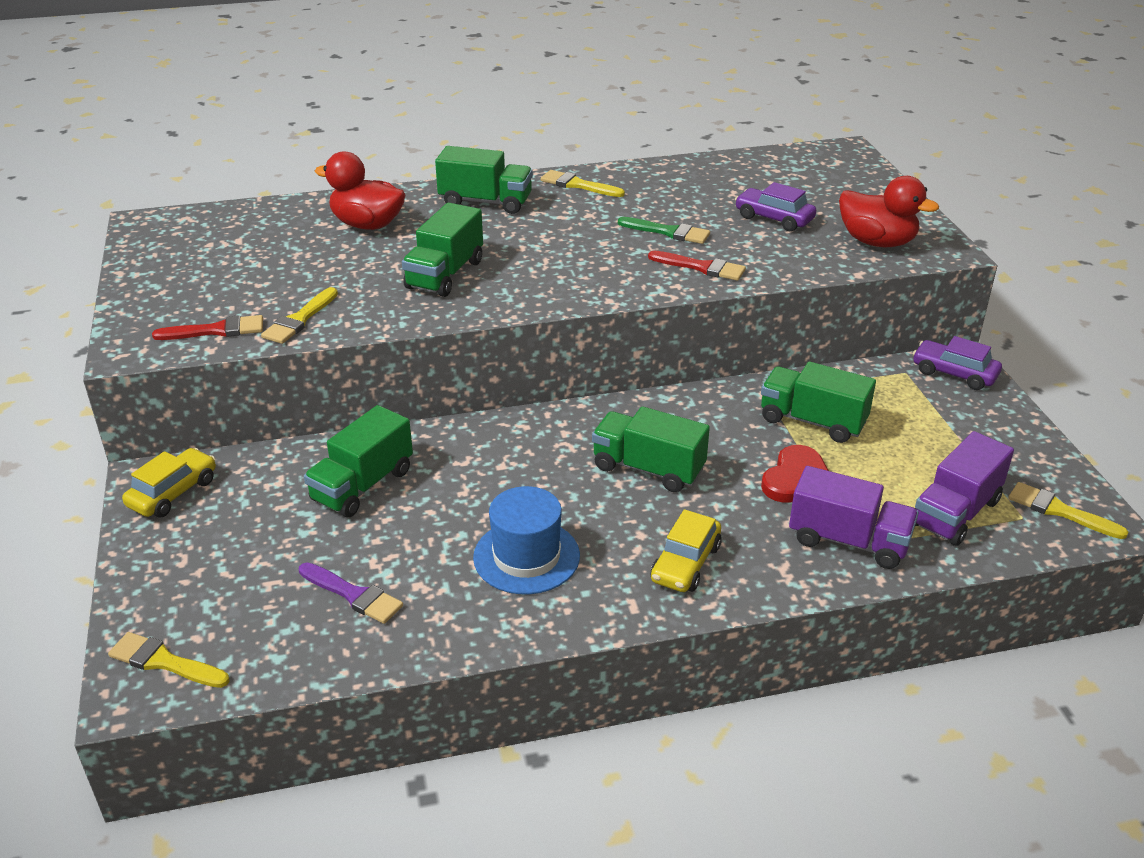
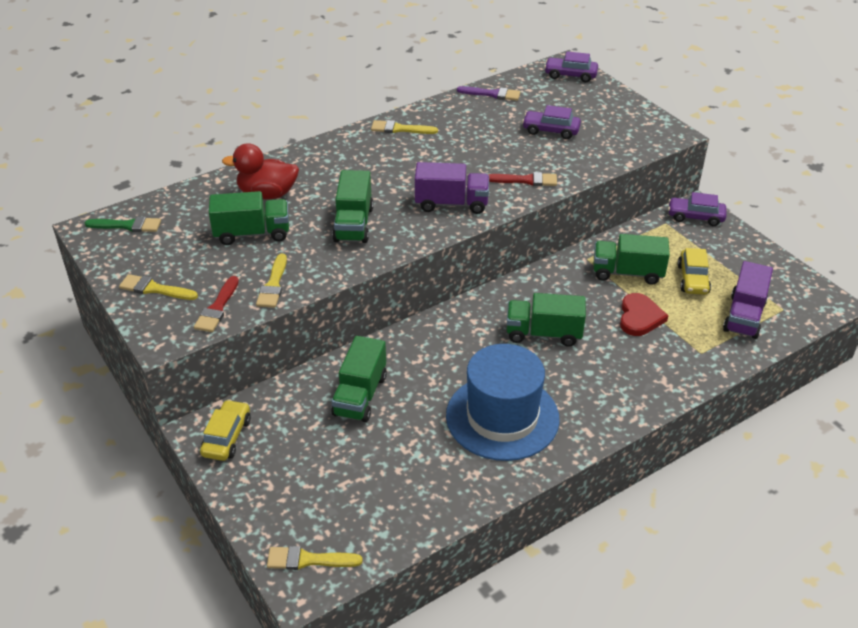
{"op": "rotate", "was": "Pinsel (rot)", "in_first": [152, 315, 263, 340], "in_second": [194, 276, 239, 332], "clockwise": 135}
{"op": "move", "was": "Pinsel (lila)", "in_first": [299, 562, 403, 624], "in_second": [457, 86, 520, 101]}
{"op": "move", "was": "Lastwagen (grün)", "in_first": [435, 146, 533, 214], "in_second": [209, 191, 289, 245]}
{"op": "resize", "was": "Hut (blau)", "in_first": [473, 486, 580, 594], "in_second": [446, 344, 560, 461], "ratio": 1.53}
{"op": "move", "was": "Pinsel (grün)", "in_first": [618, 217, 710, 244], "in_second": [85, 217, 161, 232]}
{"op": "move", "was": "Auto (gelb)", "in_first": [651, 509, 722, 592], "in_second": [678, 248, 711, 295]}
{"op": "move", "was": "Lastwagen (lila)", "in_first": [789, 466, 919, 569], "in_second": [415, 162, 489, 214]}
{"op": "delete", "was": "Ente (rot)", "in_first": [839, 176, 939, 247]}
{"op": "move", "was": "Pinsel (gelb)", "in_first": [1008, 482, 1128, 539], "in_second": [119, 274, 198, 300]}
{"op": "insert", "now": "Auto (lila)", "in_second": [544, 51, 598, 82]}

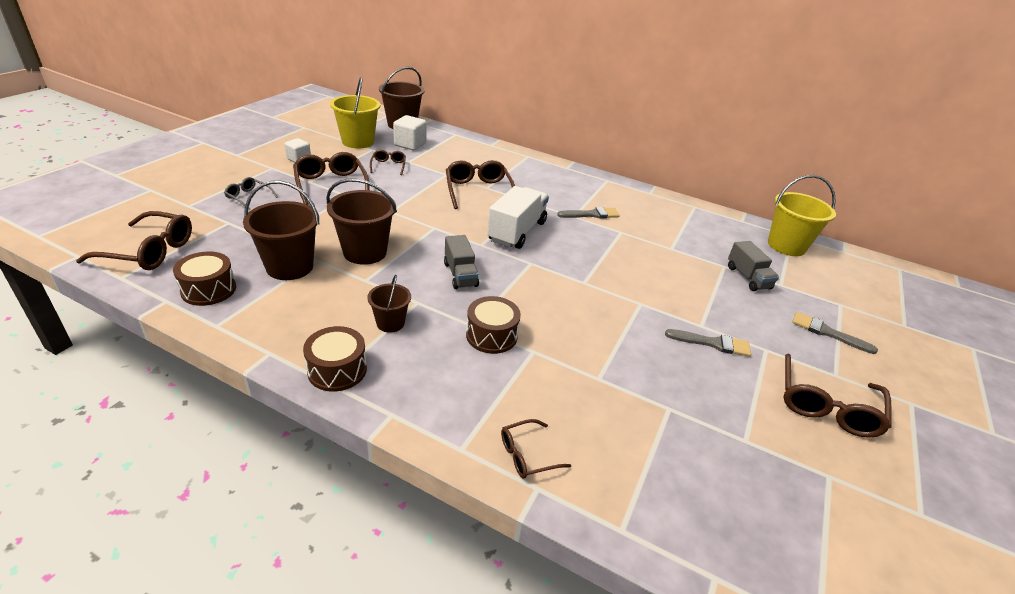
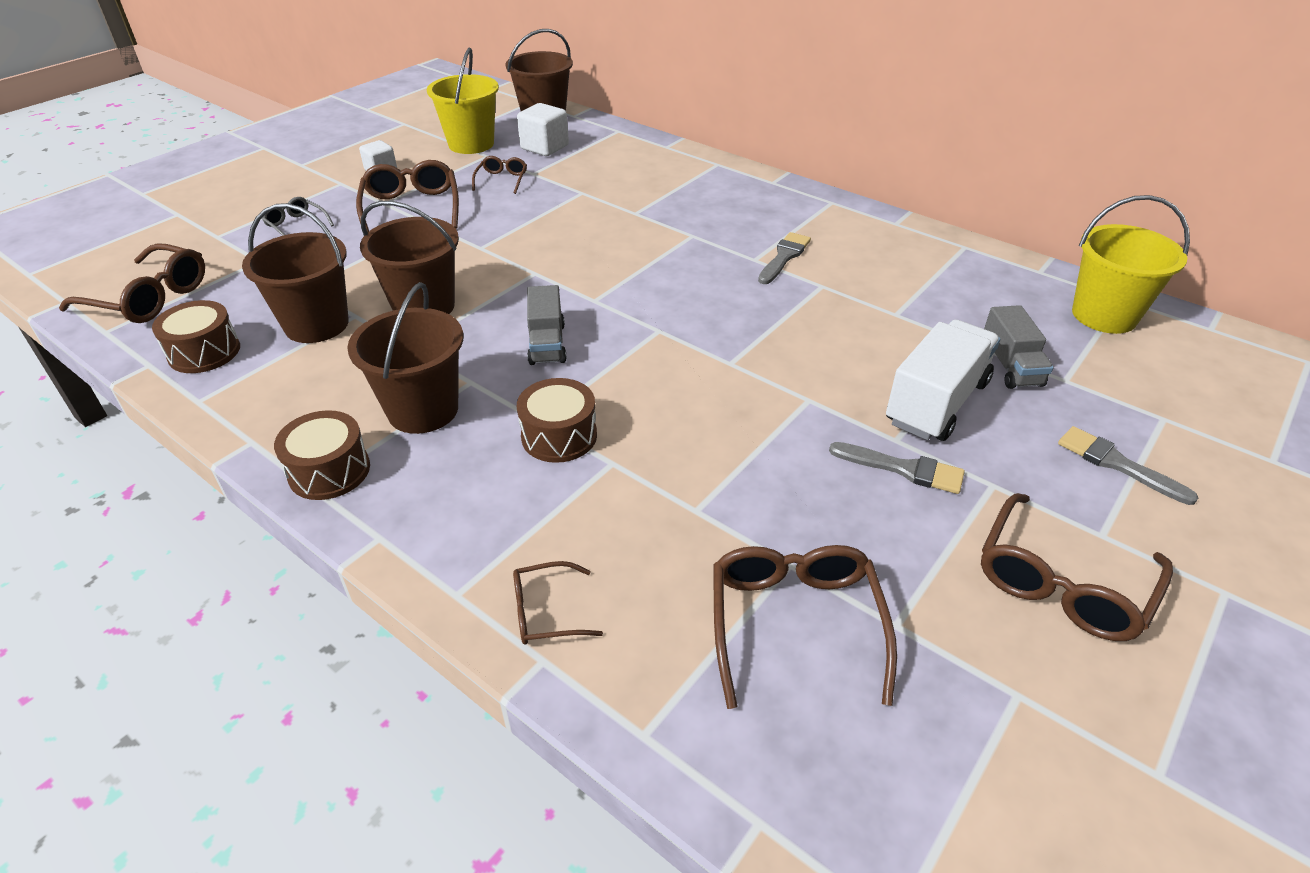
{"op": "resize", "was": "Eimer (braun)", "in_first": [367, 275, 411, 333], "in_second": [347, 282, 463, 434], "ratio": 1.78}
{"op": "move", "was": "Brille (braun)", "in_first": [446, 160, 515, 209], "in_second": [713, 545, 897, 709]}
{"op": "move", "was": "Lastwagen (weiß)", "in_first": [487, 186, 549, 249], "in_second": [886, 320, 1000, 441]}
{"op": "rotate", "was": "Pinsel (grau)", "in_first": [557, 207, 620, 219], "in_second": [758, 232, 811, 284], "clockwise": -60}

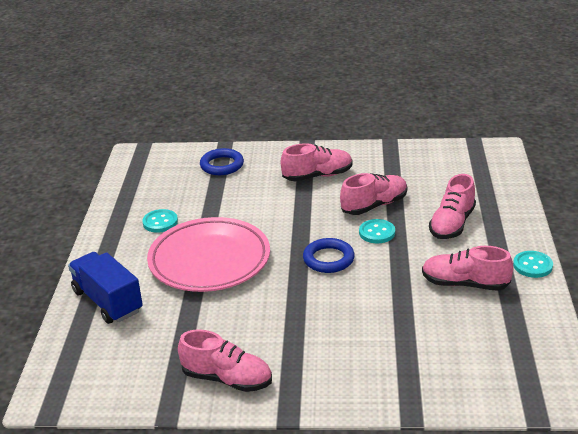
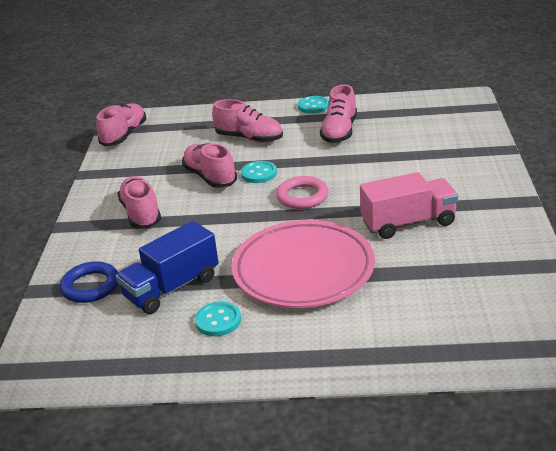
{"op": "move", "was": "Lastwagen (blau)", "in_first": [68, 252, 143, 324], "in_second": [116, 221, 219, 314]}
{"op": "move", "was": "Schuh (rosa)", "in_first": [178, 330, 272, 392], "in_second": [96, 103, 146, 146]}
{"op": "recolor", "was": "Ring (blau)", "now": "Ring (rosa)", "in_first": [303, 238, 355, 273], "in_second": [276, 176, 329, 209]}
{"op": "insert", "now": "Lastwagen (rosa)", "in_second": [360, 172, 458, 239]}

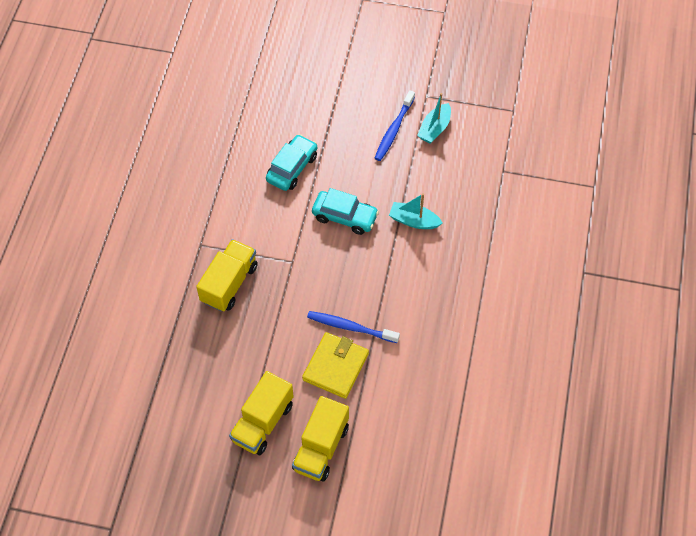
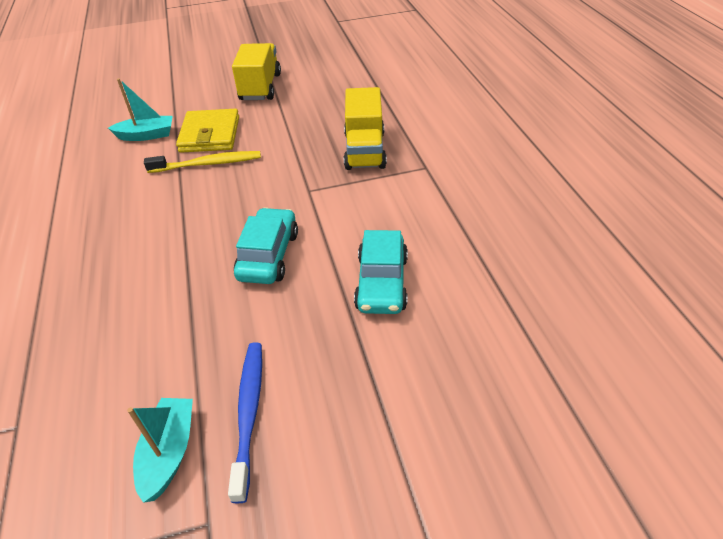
{"op": "delete", "was": "Lastwagen (gelb)", "in_first": [292, 396, 349, 482]}
{"op": "recolor", "was": "Zahnbürste (blau)", "now": "Zahnbürste (gelb)", "in_first": [307, 311, 400, 343], "in_second": [144, 151, 261, 173]}
{"op": "rotate", "was": "Auto (türkis)", "in_first": [312, 188, 379, 235], "in_second": [234, 207, 298, 284], "clockwise": 105}
{"op": "move", "was": "Boot (türkis)", "in_first": [389, 193, 443, 229], "in_second": [108, 78, 173, 141]}

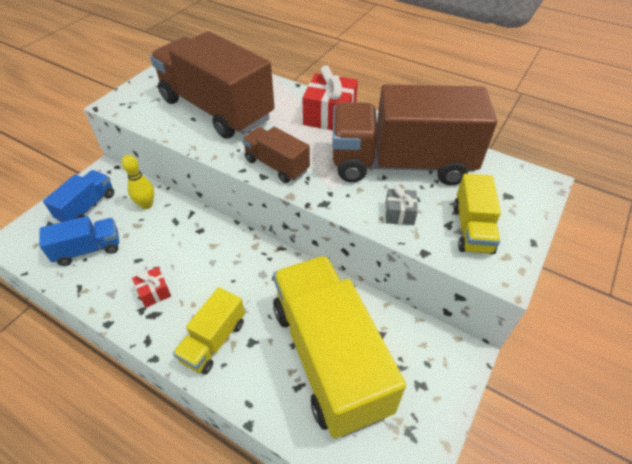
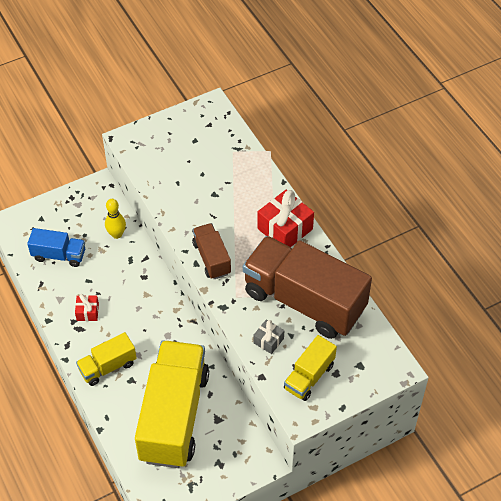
{"op": "delete", "was": "Lastwagen (blau)", "in_first": [43, 170, 114, 222]}
{"op": "delete", "was": "Lastwagen (braun)", "in_first": [150, 31, 274, 139]}

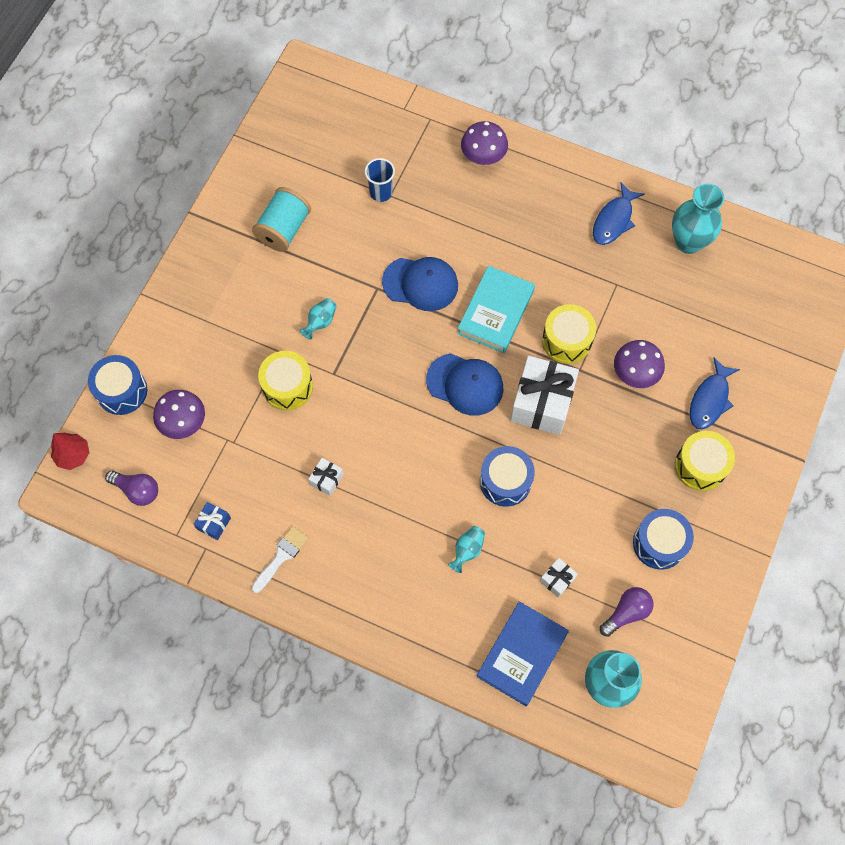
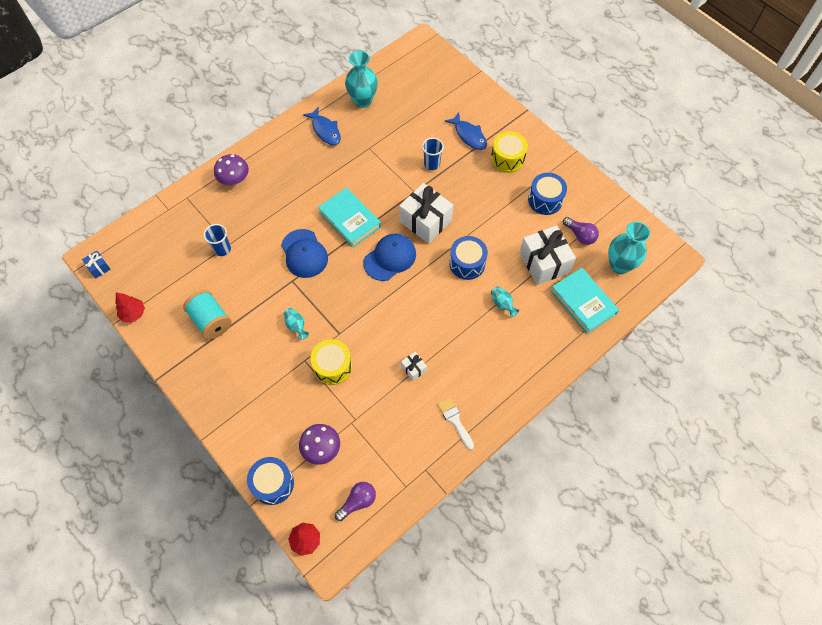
{"op": "move", "was": "Geschenk (blau)", "in_first": [193, 502, 231, 540], "in_second": [82, 251, 111, 278]}
{"op": "rotate", "was": "Kappe (blau)", "in_first": [382, 257, 458, 311], "in_second": [281, 229, 328, 278], "clockwise": 120}
{"op": "recolor", "was": "Buch (blau)", "now": "Buch (türkis)", "in_first": [476, 601, 569, 706], "in_second": [551, 268, 619, 334]}
{"op": "resize", "was": "Geschenk (weiß)", "in_first": [540, 558, 578, 598], "in_second": [519, 225, 576, 285], "ratio": 2.2}
{"op": "delete", "was": "Trommel (gelb)", "in_first": [542, 304, 596, 364]}
{"op": "rotate", "was": "Glühbirne (lila)", "in_first": [600, 587, 654, 637], "in_second": [563, 217, 599, 245], "clockwise": 150}
{"op": "replace", "was": "Pilz (lila)", "now": "Becher (blau)", "in_first": [614, 340, 665, 388], "in_second": [422, 138, 444, 170]}
{"op": "insert", "now": "Baum (rot)", "in_second": [116, 292, 145, 322]}

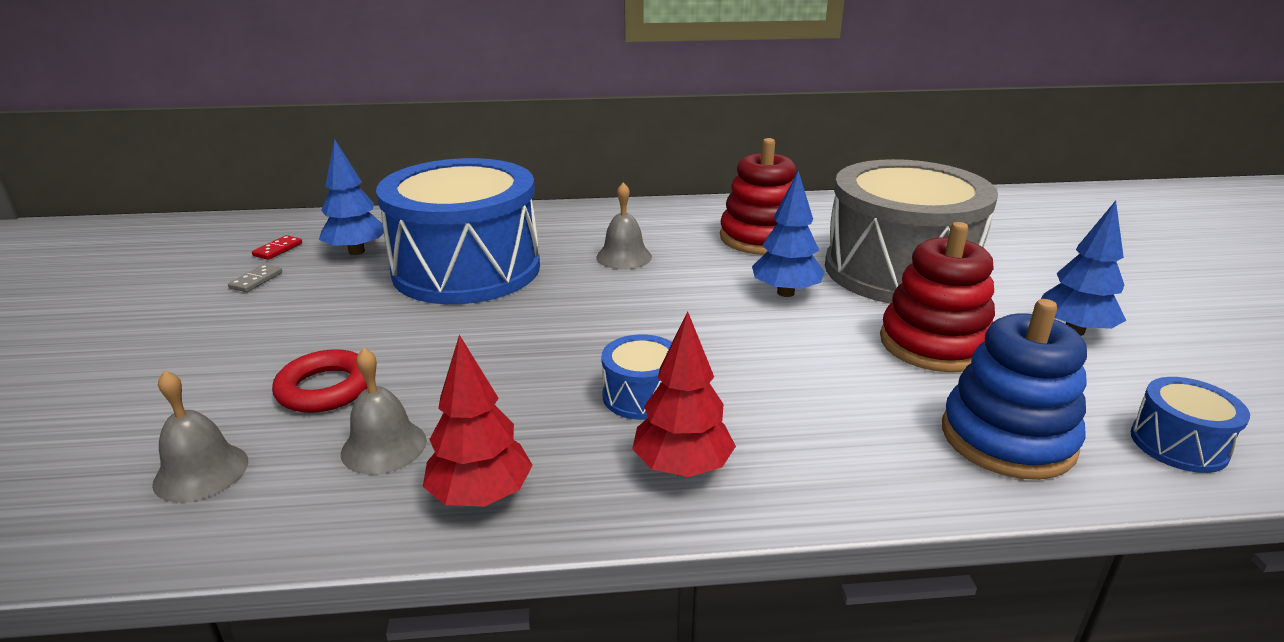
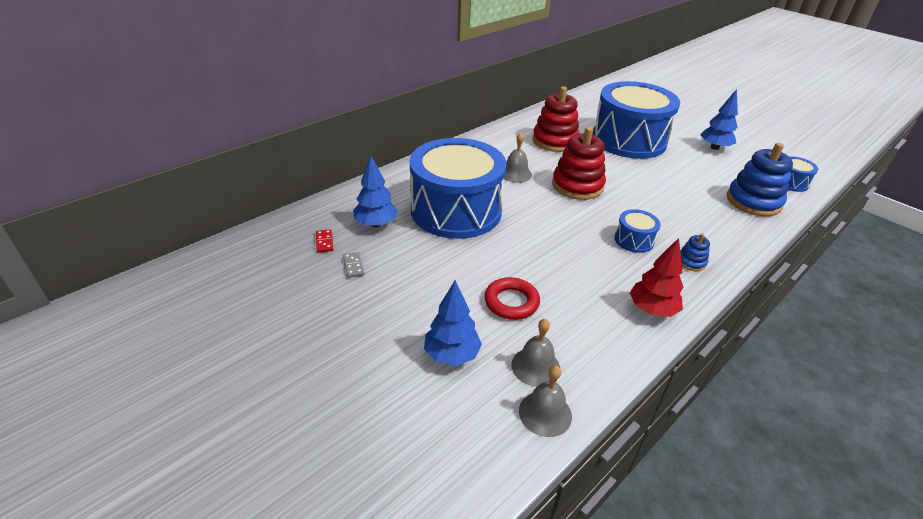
{"op": "move", "was": "Glocke (grau)", "in_first": [341, 348, 427, 474], "in_second": [519, 365, 572, 437]}
{"op": "replace", "was": "Baum (rot)", "now": "Stapelspielzeug (blau)", "in_first": [632, 311, 736, 477], "in_second": [680, 233, 710, 271]}
{"op": "move", "was": "Baum (blau)", "in_first": [752, 171, 825, 297], "in_second": [424, 280, 482, 366]}
{"op": "recolor", "was": "Trommel (grau)", "now": "Trommel (blau)", "in_first": [825, 159, 998, 304], "in_second": [592, 81, 680, 159]}
{"op": "move", "was": "Stapelspielzeug (rot)", "in_first": [880, 222, 995, 372], "in_second": [552, 127, 606, 200]}

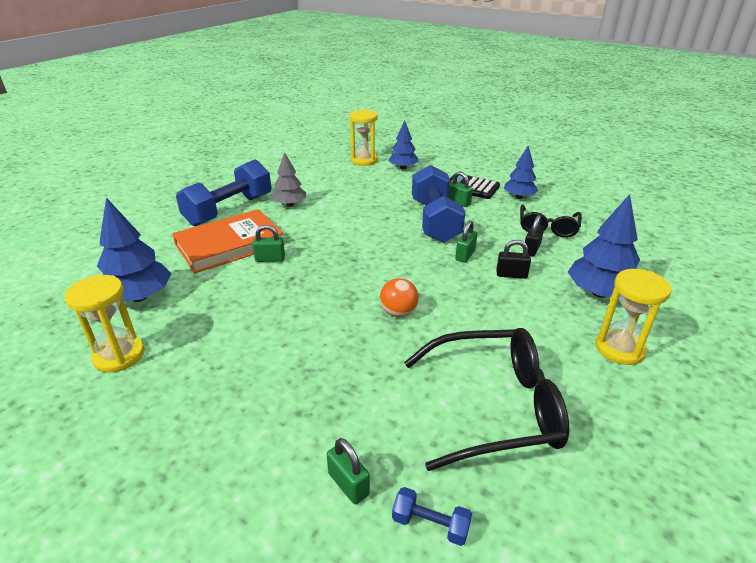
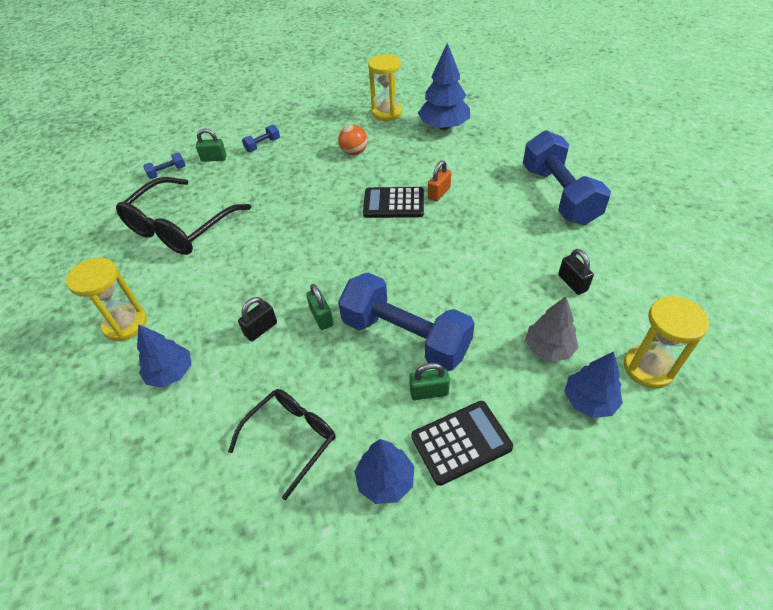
{"op": "delete", "was": "Buch (orange)", "in_first": [172, 209, 285, 273]}
{"op": "recolor", "was": "Vorhängeschloss (grün)", "now": "Vorhängeschloss (orange)", "in_first": [252, 225, 285, 262], "in_second": [428, 161, 451, 201]}
{"op": "move", "was": "Baum (grau)", "in_first": [271, 152, 306, 207], "in_second": [525, 296, 579, 362]}
{"op": "move", "was": "Ball (orange)", "in_first": [380, 278, 419, 317], "in_second": [338, 125, 368, 155]}
{"op": "rotate", "was": "Brille (schwarz)", "in_first": [520, 205, 582, 238], "in_second": [228, 389, 336, 500], "clockwise": 75}
{"op": "move", "was": "Vorhängeschloss (schwarz)", "in_first": [525, 215, 544, 257], "in_second": [558, 249, 594, 295]}
{"op": "resize", "was": "Baum (blau)", "in_first": [568, 194, 640, 298], "in_second": [137, 324, 191, 387], "ratio": 0.66}
{"op": "insert", "now": "Hantel (blau)", "in_second": [242, 125, 280, 152]}
{"op": "insert", "now": "Taschenrechner (schwarz)", "in_second": [363, 187, 424, 218]}

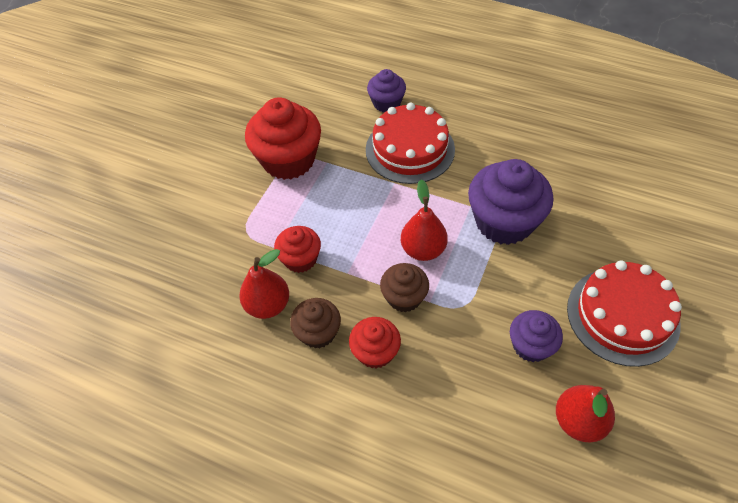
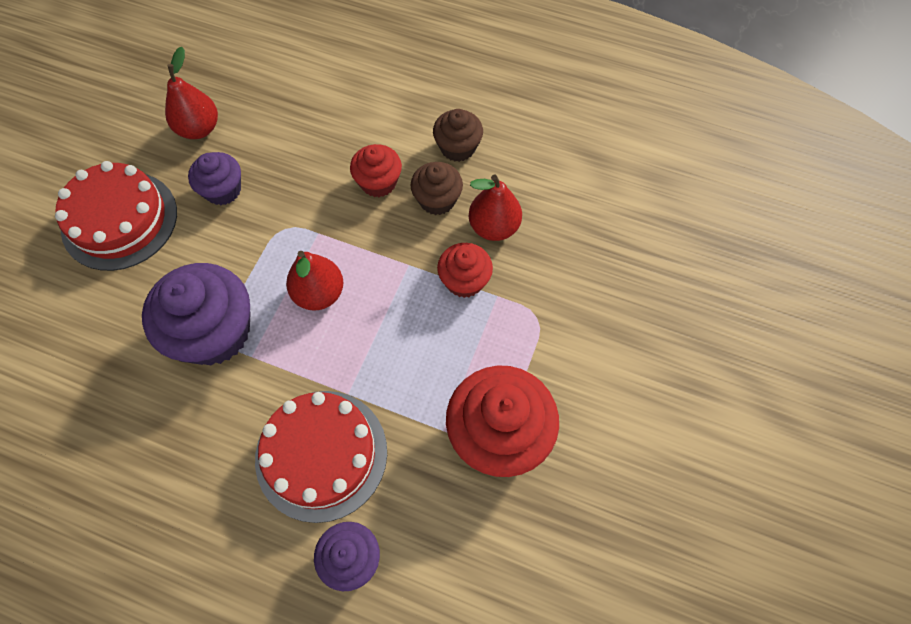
{"op": "move", "was": "Muffin (braun)", "in_first": [380, 263, 429, 312], "in_second": [433, 109, 483, 162]}

